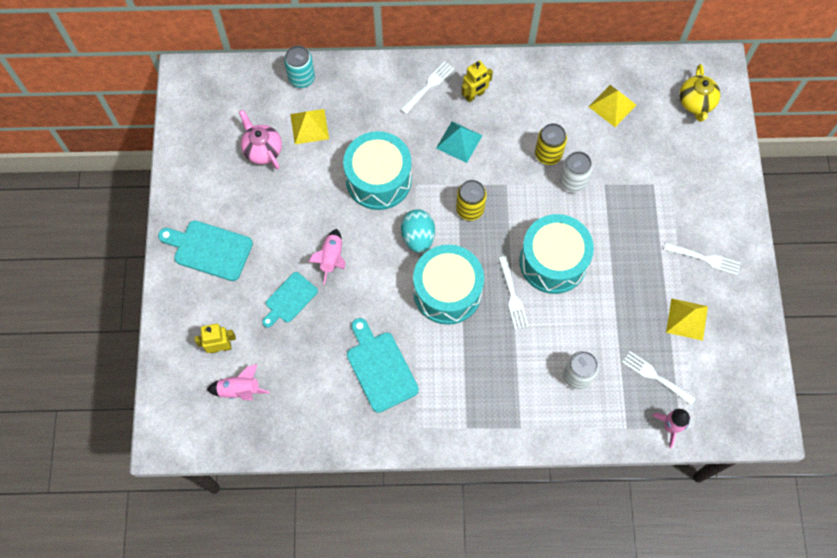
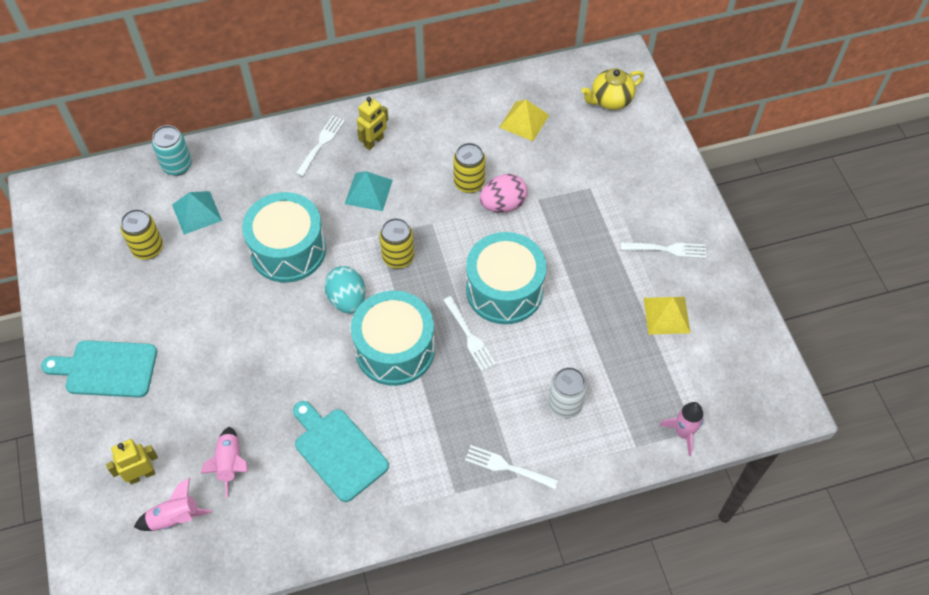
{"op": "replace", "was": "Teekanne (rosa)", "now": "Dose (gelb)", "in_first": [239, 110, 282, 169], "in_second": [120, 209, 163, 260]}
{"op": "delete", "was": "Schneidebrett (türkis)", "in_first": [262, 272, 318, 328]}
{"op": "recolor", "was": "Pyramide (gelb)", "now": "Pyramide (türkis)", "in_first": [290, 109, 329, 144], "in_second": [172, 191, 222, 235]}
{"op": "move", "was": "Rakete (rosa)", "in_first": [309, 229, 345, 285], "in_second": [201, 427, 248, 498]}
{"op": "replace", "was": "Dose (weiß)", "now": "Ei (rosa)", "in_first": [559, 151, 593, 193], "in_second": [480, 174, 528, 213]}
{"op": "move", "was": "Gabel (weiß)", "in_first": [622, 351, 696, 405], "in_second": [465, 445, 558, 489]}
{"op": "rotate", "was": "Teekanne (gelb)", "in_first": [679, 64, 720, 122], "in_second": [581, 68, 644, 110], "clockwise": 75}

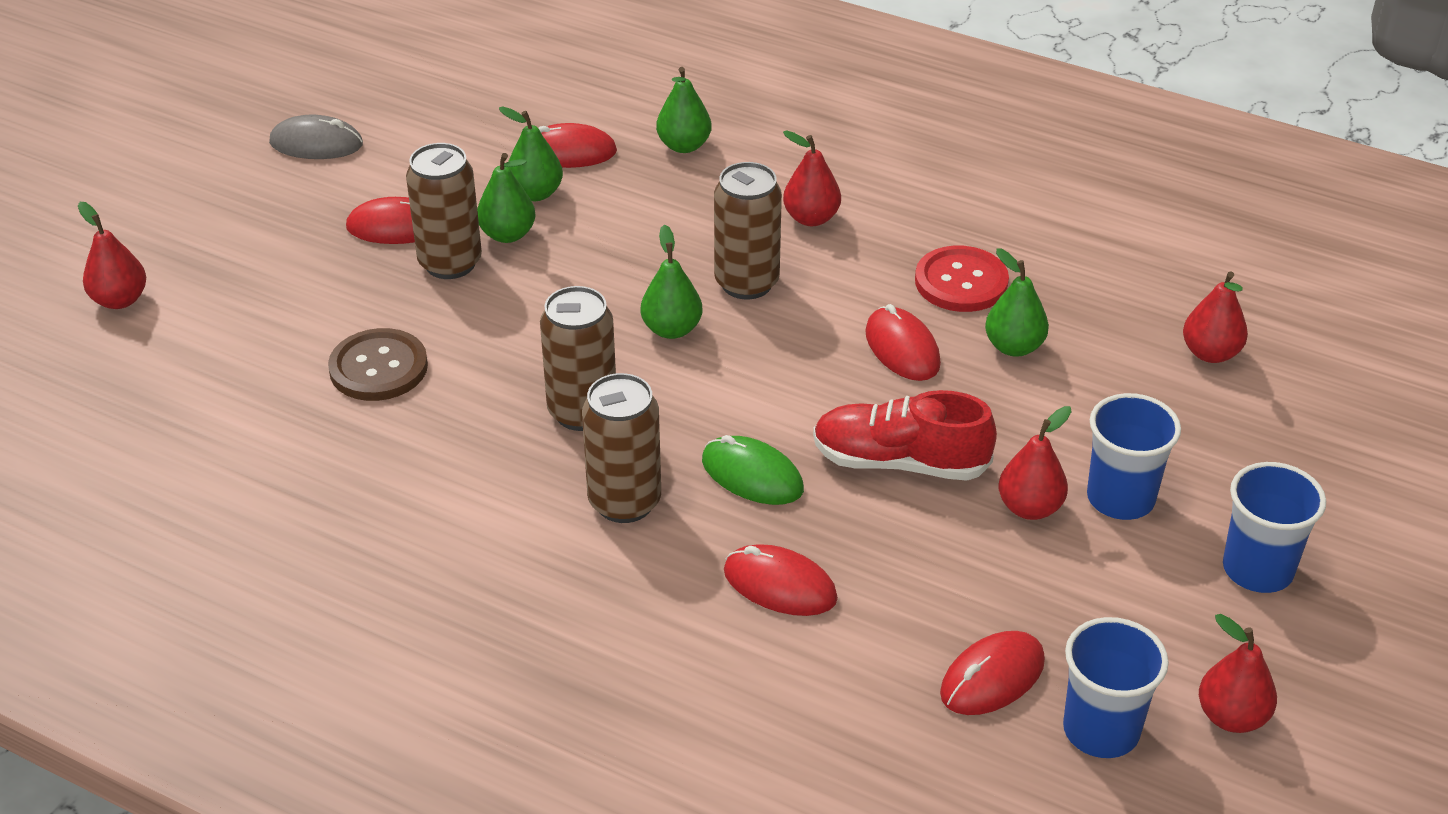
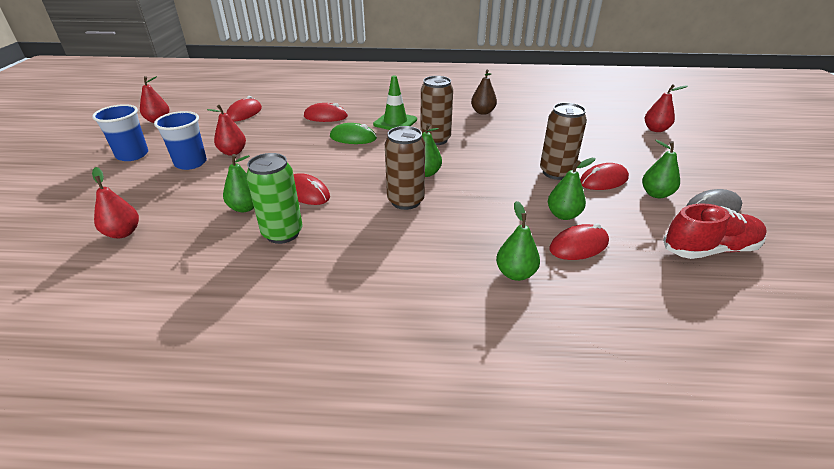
{"op": "delete", "was": "Knopf (braun)", "in_first": [328, 328, 428, 401]}
{"op": "move", "was": "Birne (grün)", "in_first": [477, 153, 536, 243], "in_second": [642, 140, 680, 198]}
{"op": "replace", "was": "Dose (braun)", "now": "Leitkegel (grün)", "in_first": [582, 373, 661, 523], "in_second": [373, 75, 417, 130]}
{"op": "delete", "was": "Birne (rot)", "in_first": [783, 130, 841, 226]}
{"op": "move", "was": "Schuh (rot)", "in_first": [813, 390, 997, 481], "in_second": [663, 203, 767, 259]}
{"op": "replace", "was": "Knopf (rot)", "now": "Dose (grün)", "in_first": [915, 246, 1009, 312], "in_second": [246, 153, 303, 244]}
{"op": "delete", "was": "Becher (blau)", "in_first": [1063, 617, 1169, 758]}
{"op": "insert", "now": "Birne (braun)", "in_second": [471, 70, 497, 115]}

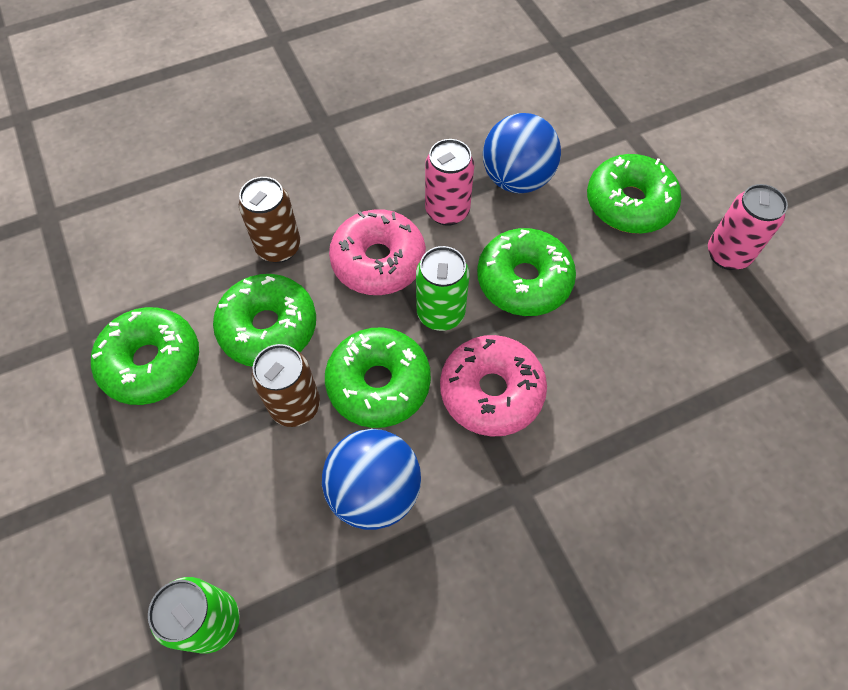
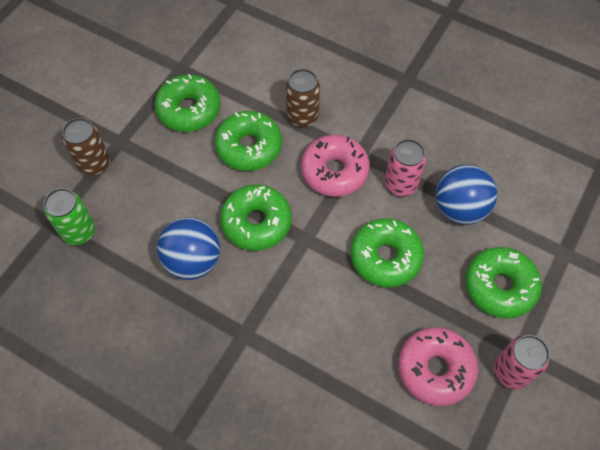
{"op": "move", "was": "Dose (braun)", "in_first": [252, 344, 320, 427], "in_second": [62, 118, 110, 176]}
{"op": "delete", "was": "Dose (grün)", "in_first": [416, 246, 470, 331]}
{"op": "move", "was": "Donut (rosa)", "in_first": [440, 335, 547, 437], "in_second": [398, 327, 478, 406]}

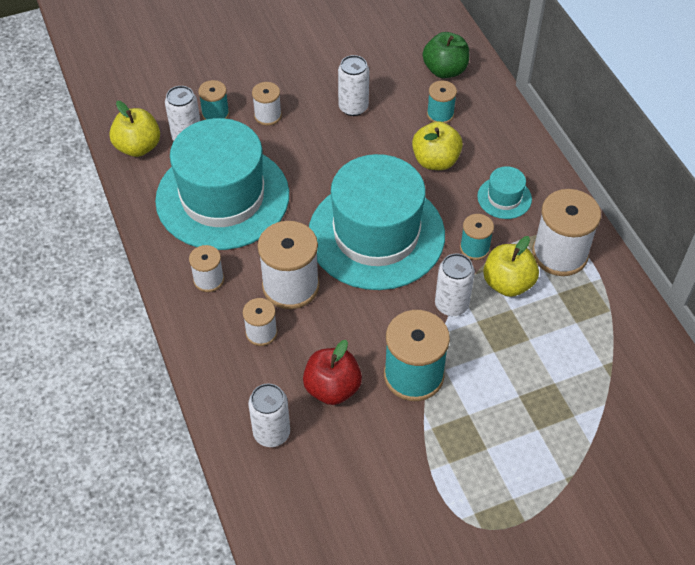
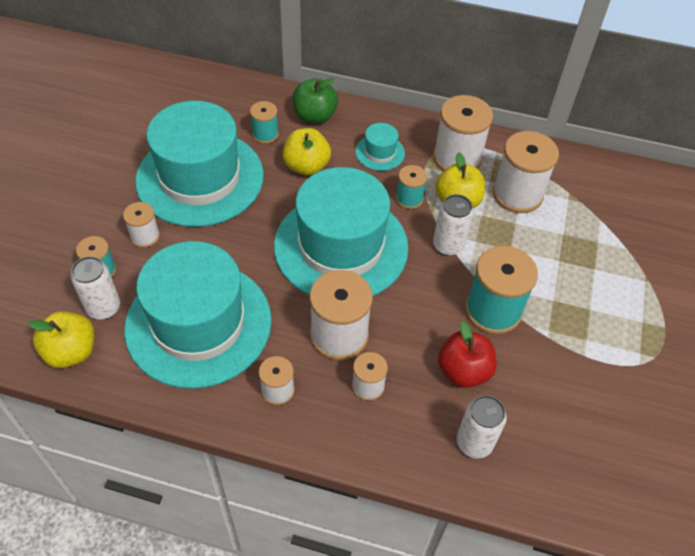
{"op": "replace", "was": "Dose (weiß)", "now": "Hut (türkis)", "in_first": [338, 55, 369, 116], "in_second": [135, 101, 264, 227]}
{"op": "move", "was": "Apfel (grün)", "in_first": [423, 32, 469, 78], "in_second": [293, 78, 338, 124]}
{"op": "insert", "now": "Garnrolle (weiß)", "in_second": [492, 131, 559, 213]}

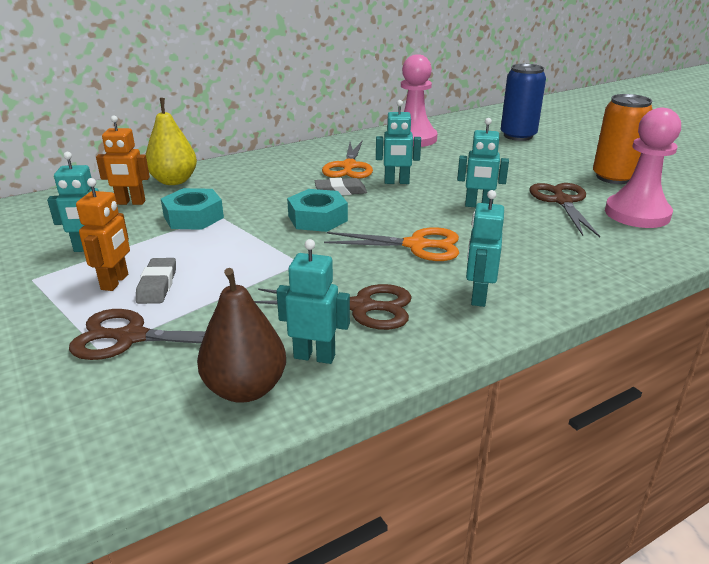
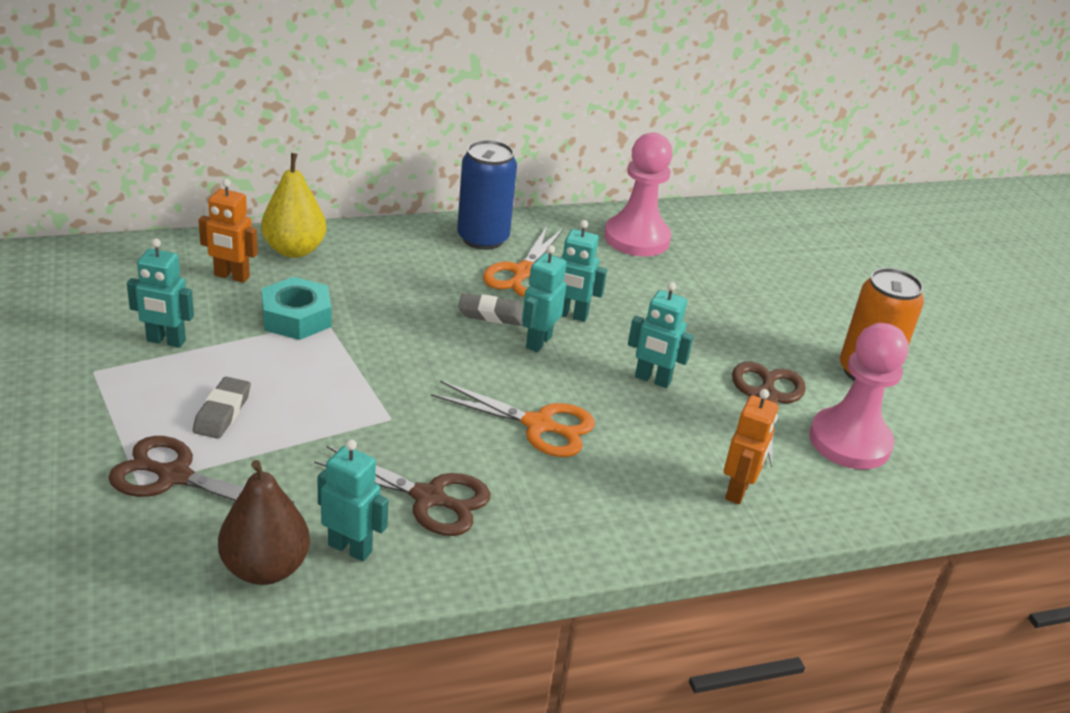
{"op": "move", "was": "Roboter (orange)", "in_first": [76, 178, 130, 291], "in_second": [724, 389, 778, 504]}
{"op": "delete", "was": "Sechskantmutter (türkis)", "in_first": [287, 189, 348, 232]}
{"op": "move", "was": "Roboter (türkis)", "in_first": [466, 190, 504, 307], "in_second": [522, 245, 567, 352]}
{"op": "move", "was": "Dose (blau)", "in_first": [501, 64, 546, 141], "in_second": [457, 140, 517, 250]}

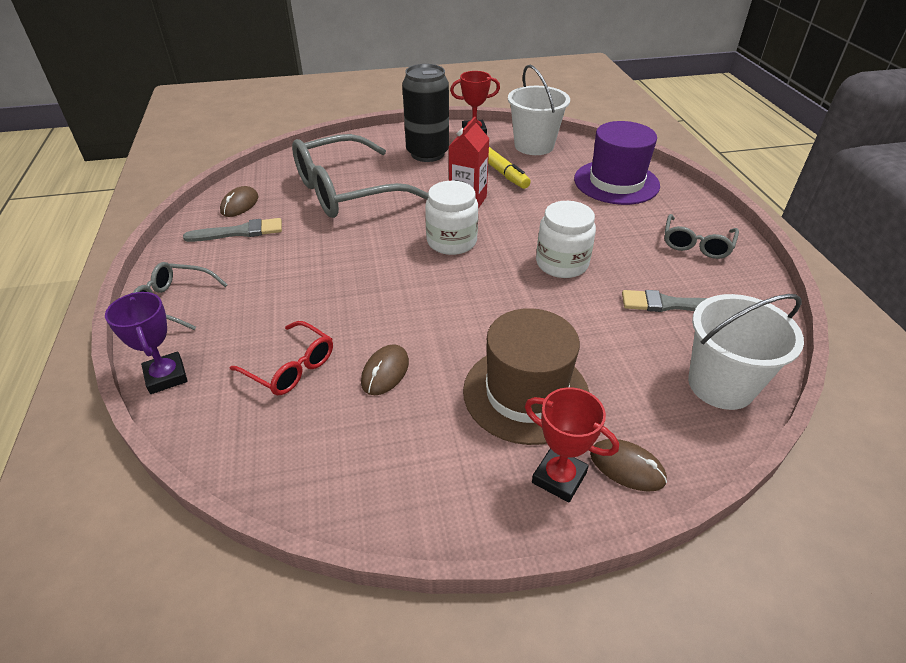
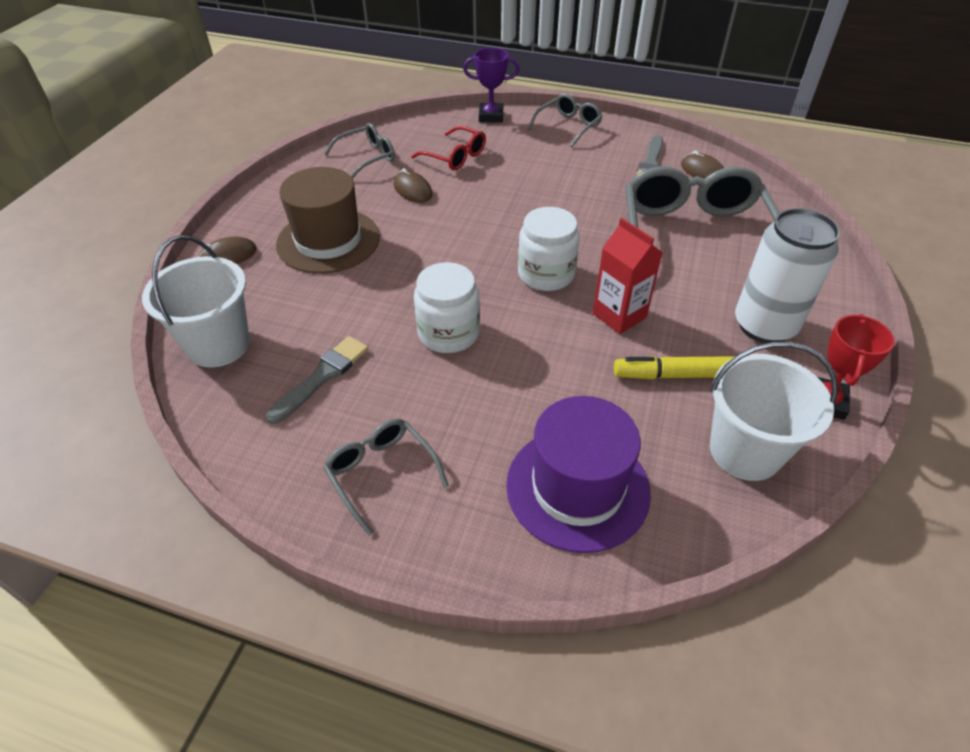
{"op": "rotate", "was": "Brille (rot)", "in_first": [230, 321, 333, 395], "in_second": [411, 126, 486, 170], "clockwise": -120}
{"op": "recolor", "was": "Dose (schwarz)", "now": "Dose (weiß)", "in_first": [402, 64, 449, 162], "in_second": [735, 208, 840, 343]}
{"op": "delete", "was": "Pokal (rot)", "in_first": [525, 387, 619, 503]}
{"op": "insert", "now": "Brille (grau)", "in_second": [324, 123, 395, 178]}

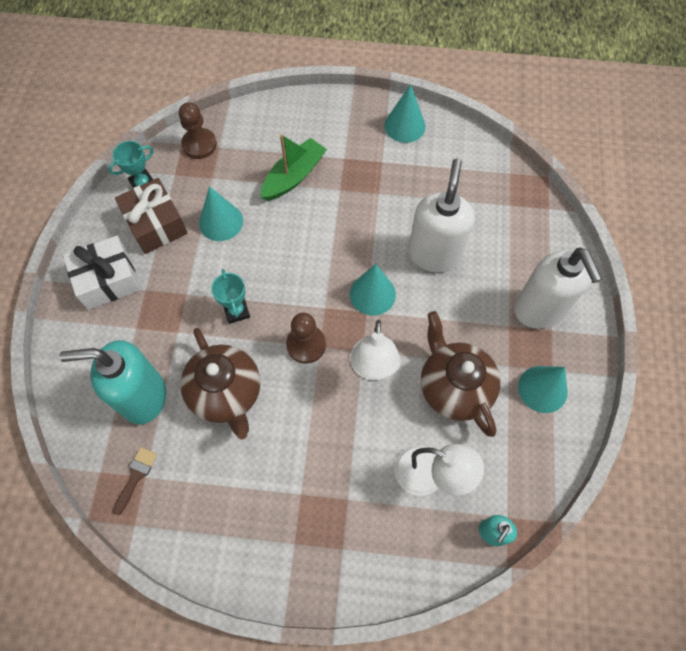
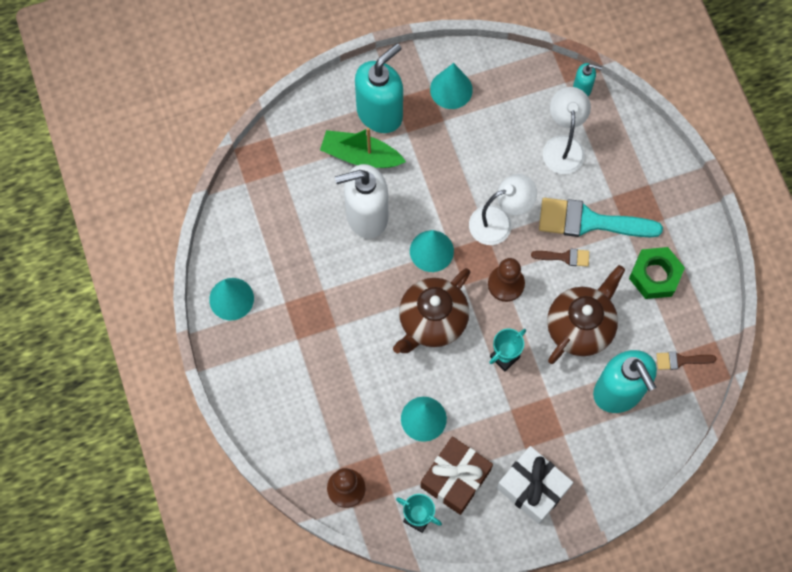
{"op": "move", "was": "Boot (grün)", "in_first": [260, 134, 327, 201], "in_second": [320, 128, 406, 168]}
{"op": "move", "was": "Teekanne (braun)", "in_first": [421, 311, 500, 437], "in_second": [393, 268, 470, 353]}
{"op": "recolor", "was": "Seifenspender (weiß)", "now": "Seifenspender (türkis)", "in_first": [514, 248, 602, 329], "in_second": [355, 44, 403, 133]}
{"op": "insert", "now": "Pinsel (braun)", "in_second": [531, 249, 589, 267]}
{"op": "insert", "now": "Pinsel (türkis)", "in_second": [539, 198, 663, 237]}
{"op": "insert", "now": "Sechskantmutter (grün)", "in_second": [629, 247, 685, 299]}

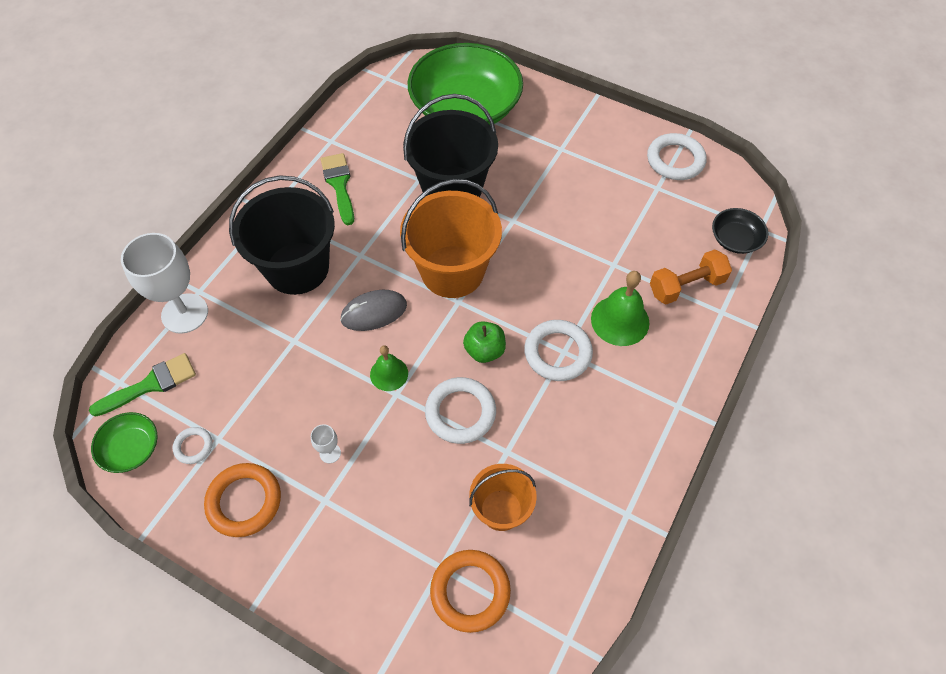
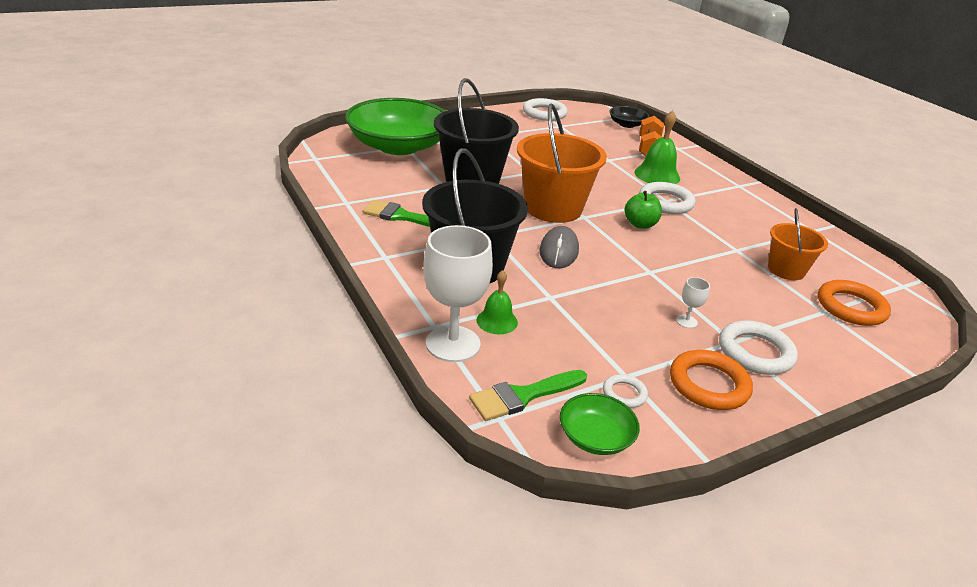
{"op": "rotate", "was": "Pinsel (grün)", "in_first": [89, 353, 196, 417], "in_second": [469, 370, 587, 421], "clockwise": -120}
{"op": "move", "was": "Glocke (grün)", "in_first": [370, 345, 408, 391], "in_second": [476, 270, 518, 334]}
{"op": "move", "was": "Ring (weiß)", "in_first": [425, 377, 496, 444], "in_second": [719, 320, 798, 375]}

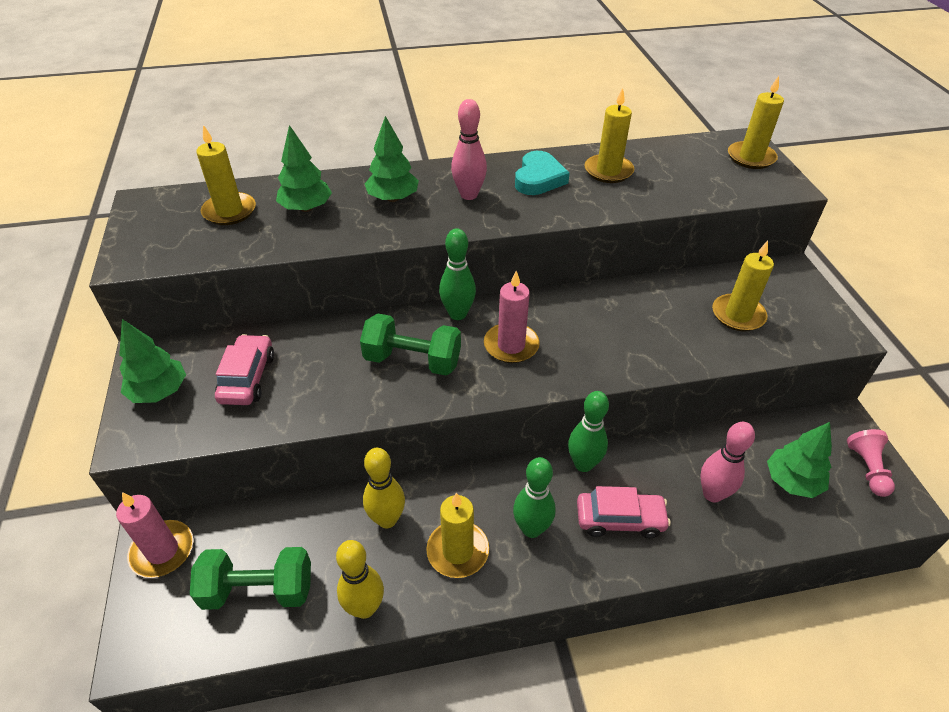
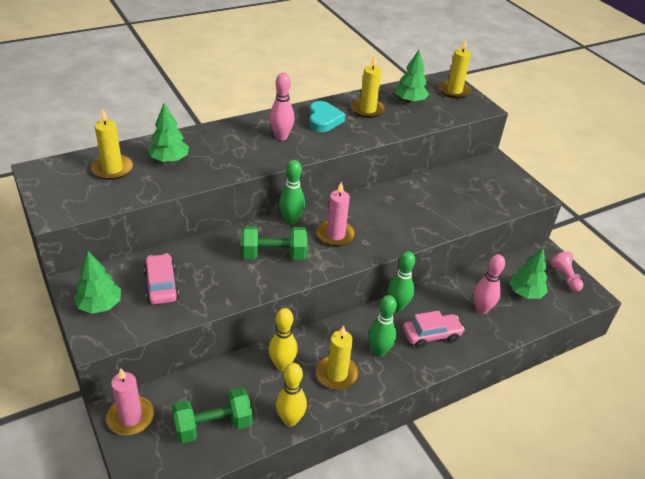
{"op": "move", "was": "Baum (grün)", "in_first": [365, 116, 419, 202], "in_second": [395, 50, 429, 103]}
{"op": "delete", "was": "Kerze (gelb)", "in_first": [712, 241, 774, 331]}

